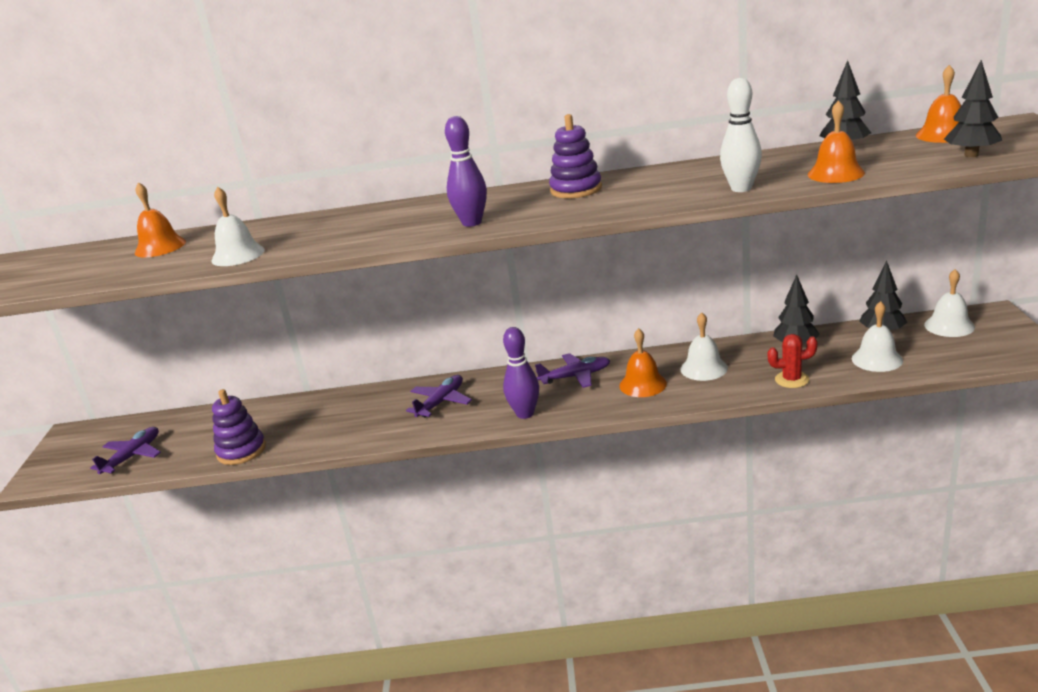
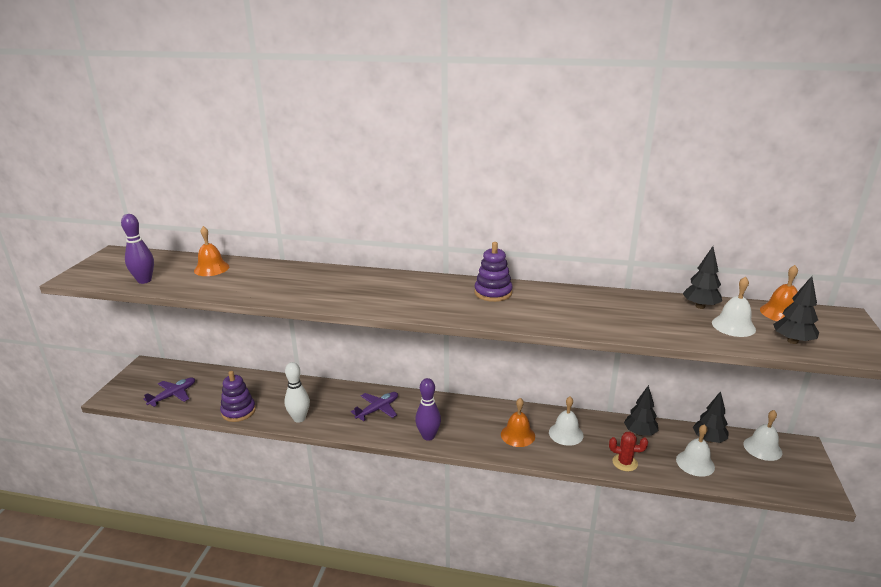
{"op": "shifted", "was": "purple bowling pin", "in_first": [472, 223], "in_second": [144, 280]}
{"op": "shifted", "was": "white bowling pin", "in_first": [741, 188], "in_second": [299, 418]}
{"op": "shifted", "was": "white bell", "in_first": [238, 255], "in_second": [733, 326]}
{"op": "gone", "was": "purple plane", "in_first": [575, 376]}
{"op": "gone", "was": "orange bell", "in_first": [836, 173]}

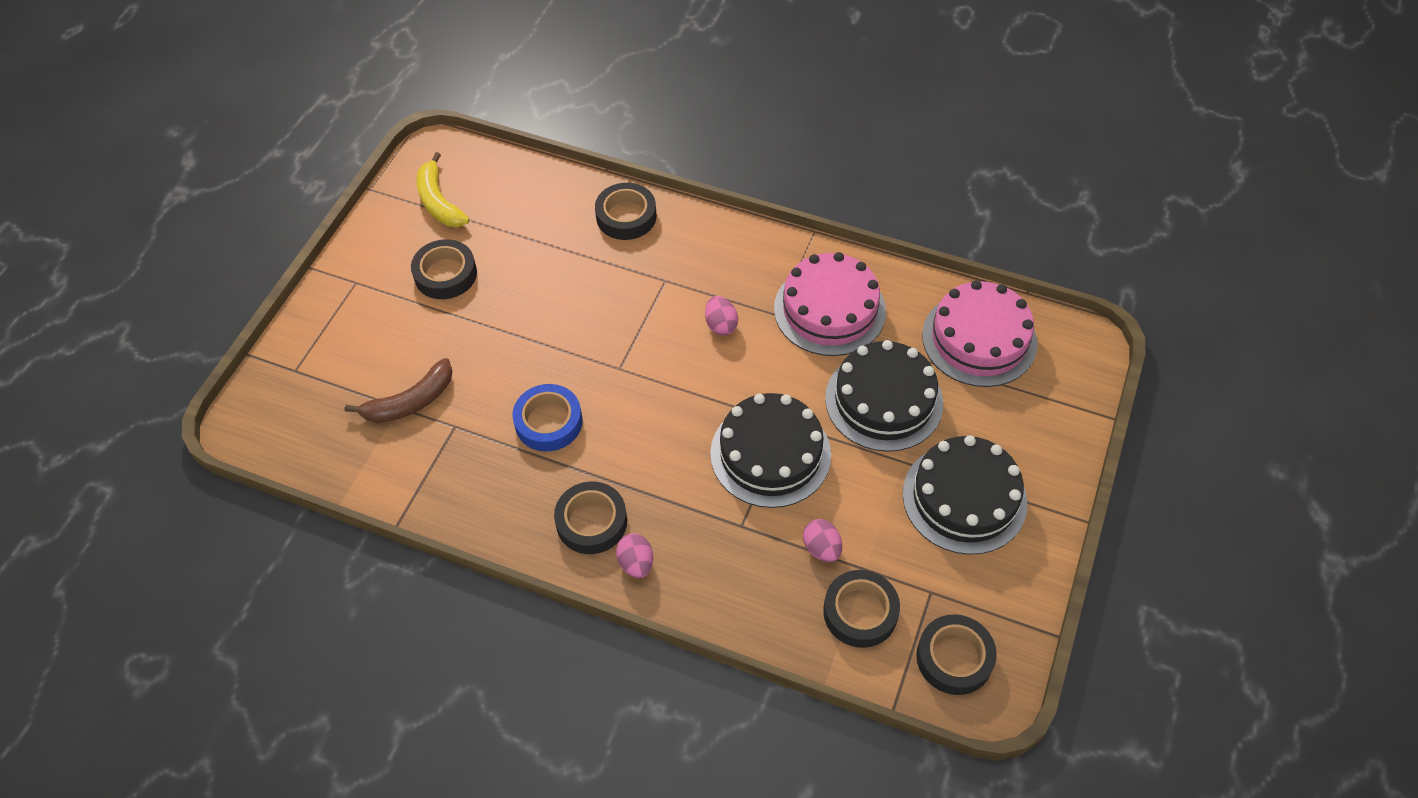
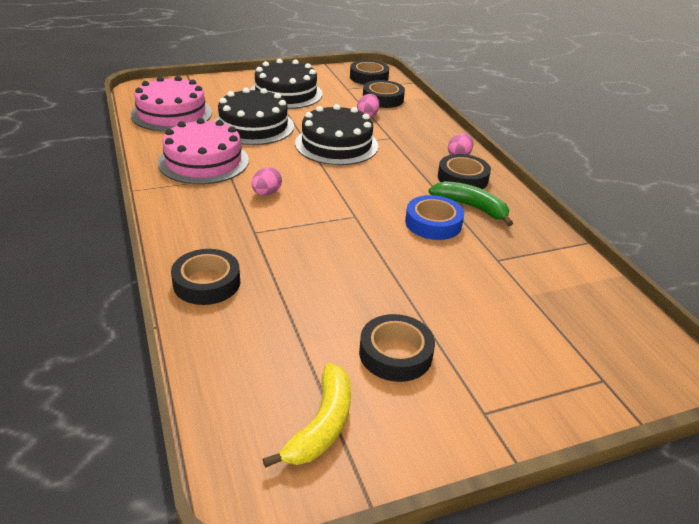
{"op": "new", "now": "green banana", "in_second": [471, 207]}
{"op": "gone", "was": "brown banana", "in_first": [410, 402]}

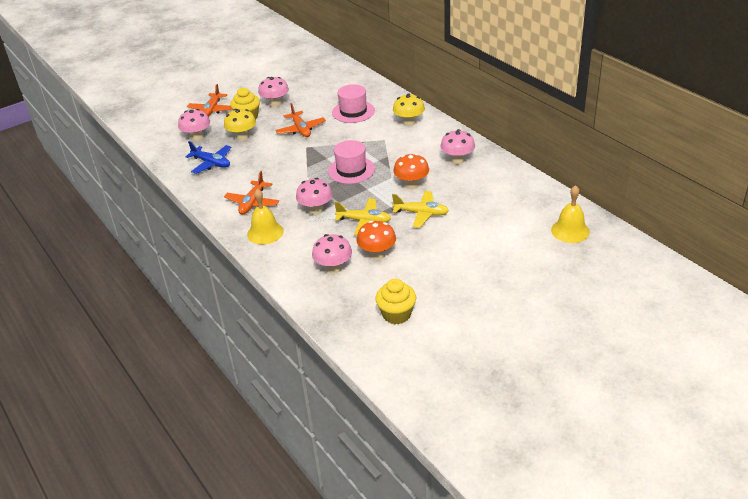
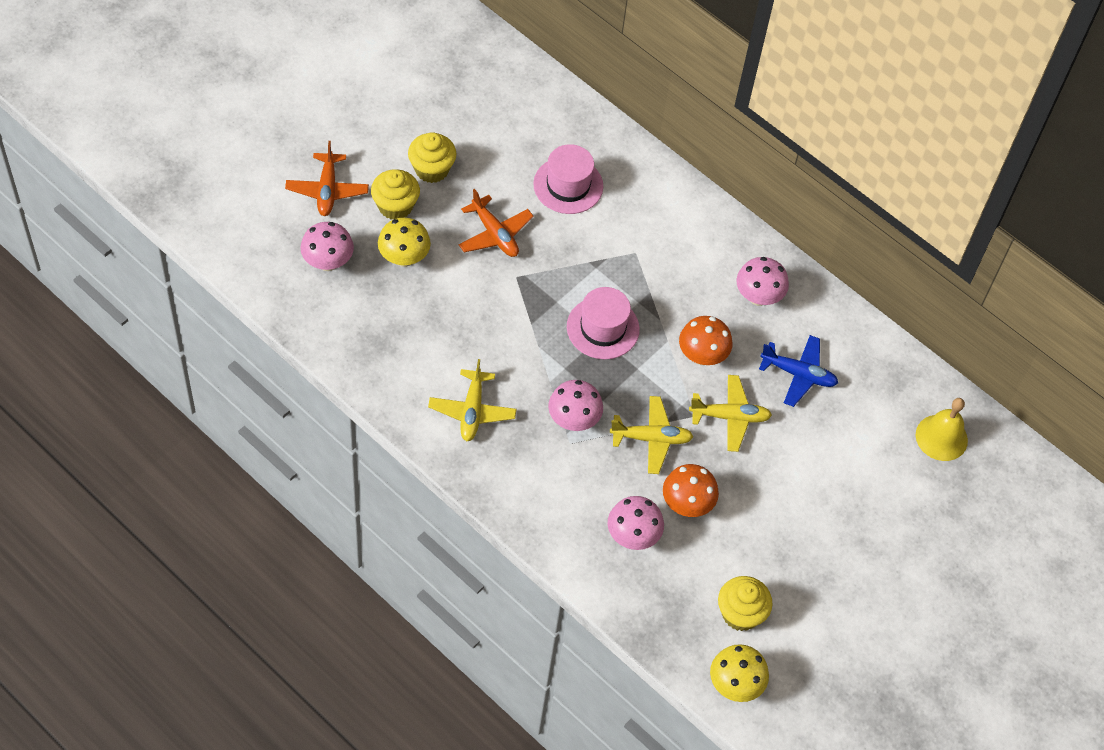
{"op": "swapped", "was": "pink mushroom", "now": "yellow cupcake", "in_first": [275, 104], "in_second": [431, 169]}
{"op": "repainted", "was": "orange plane", "now": "yellow plane", "in_first": [252, 203], "in_second": [472, 411]}
{"op": "shifted", "was": "yellow mushroom", "in_first": [409, 122], "in_second": [735, 684]}
{"op": "shifted", "was": "blue plane", "in_first": [211, 163], "in_second": [798, 374]}
{"op": "gone", "was": "yellow bell", "in_first": [265, 232]}

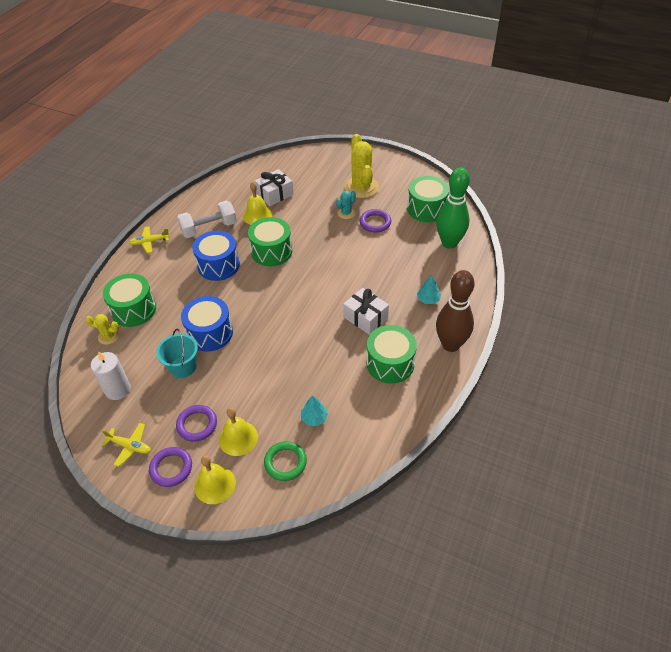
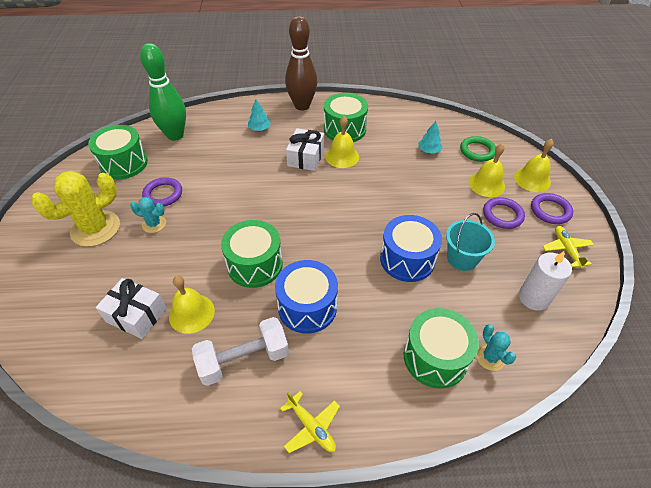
{"op": "rotated", "was": "white dumbbell", "in_first": [209, 228], "in_second": [244, 359], "clockwise": -60}
{"op": "new", "now": "yellow bell", "in_second": [342, 156]}
{"op": "repainted", "was": "yellow cactus", "now": "turquoise cactus", "in_first": [108, 336], "in_second": [490, 357]}

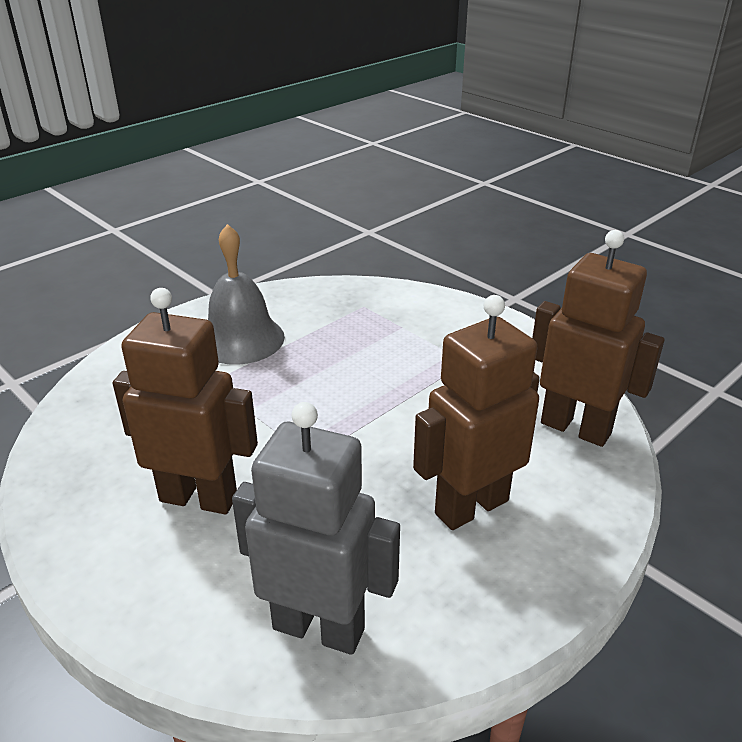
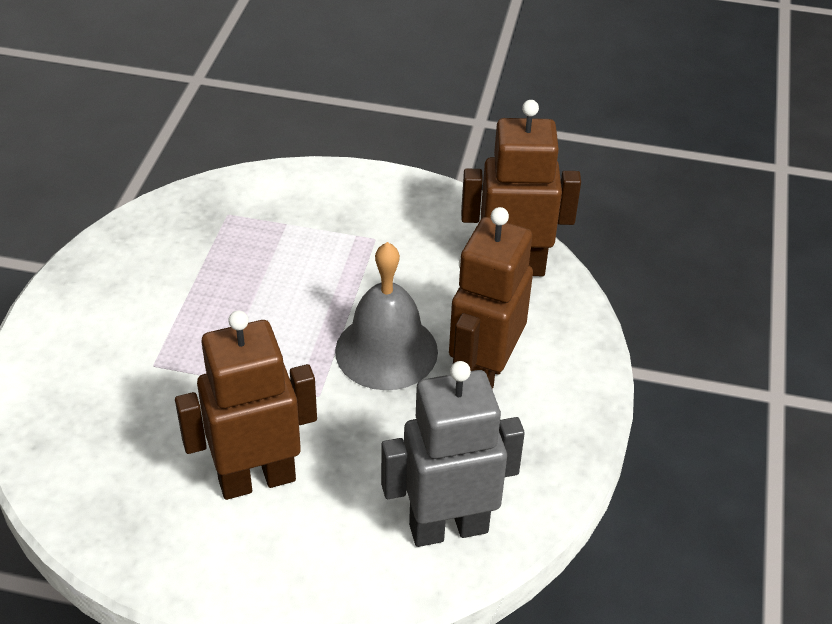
{"op": "shifted", "was": "grey bell", "in_first": [241, 339], "in_second": [386, 351]}

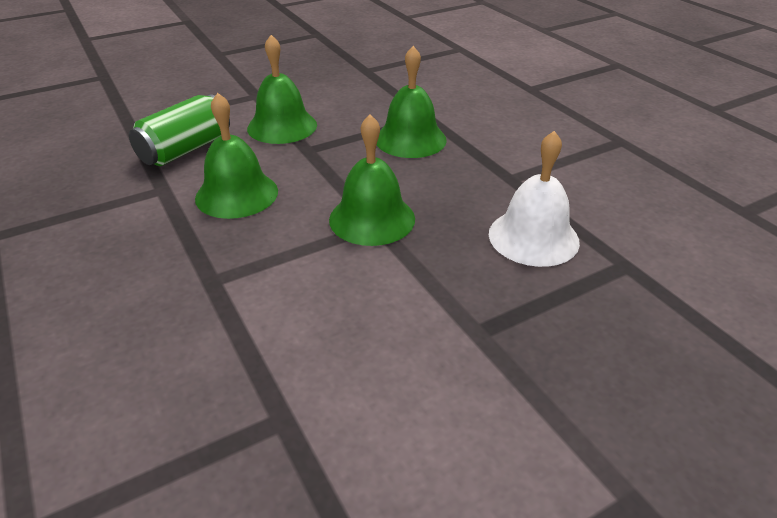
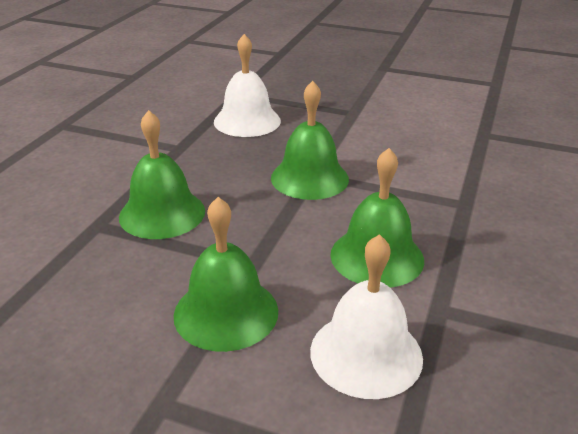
{"op": "swapped", "was": "green can", "now": "white bell", "in_first": [185, 149], "in_second": [366, 353]}

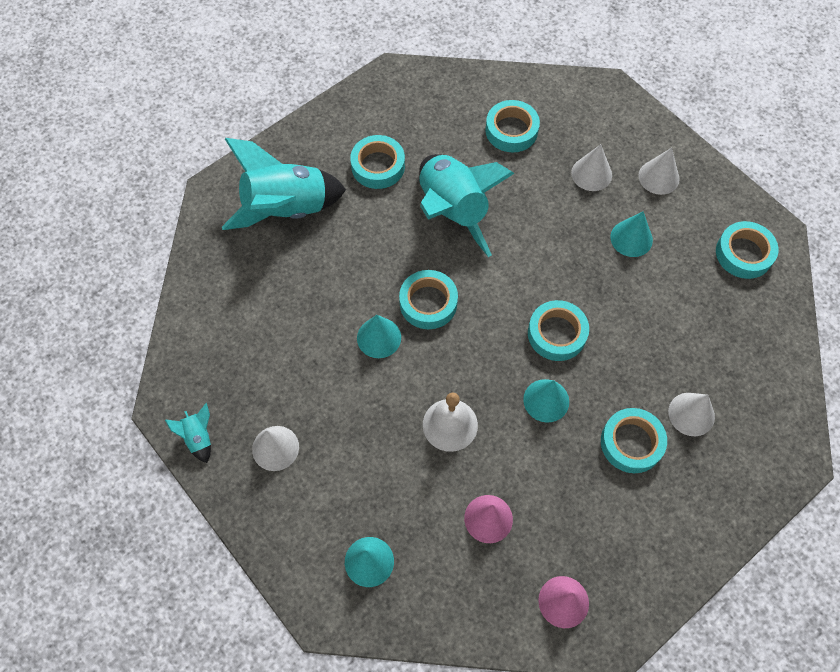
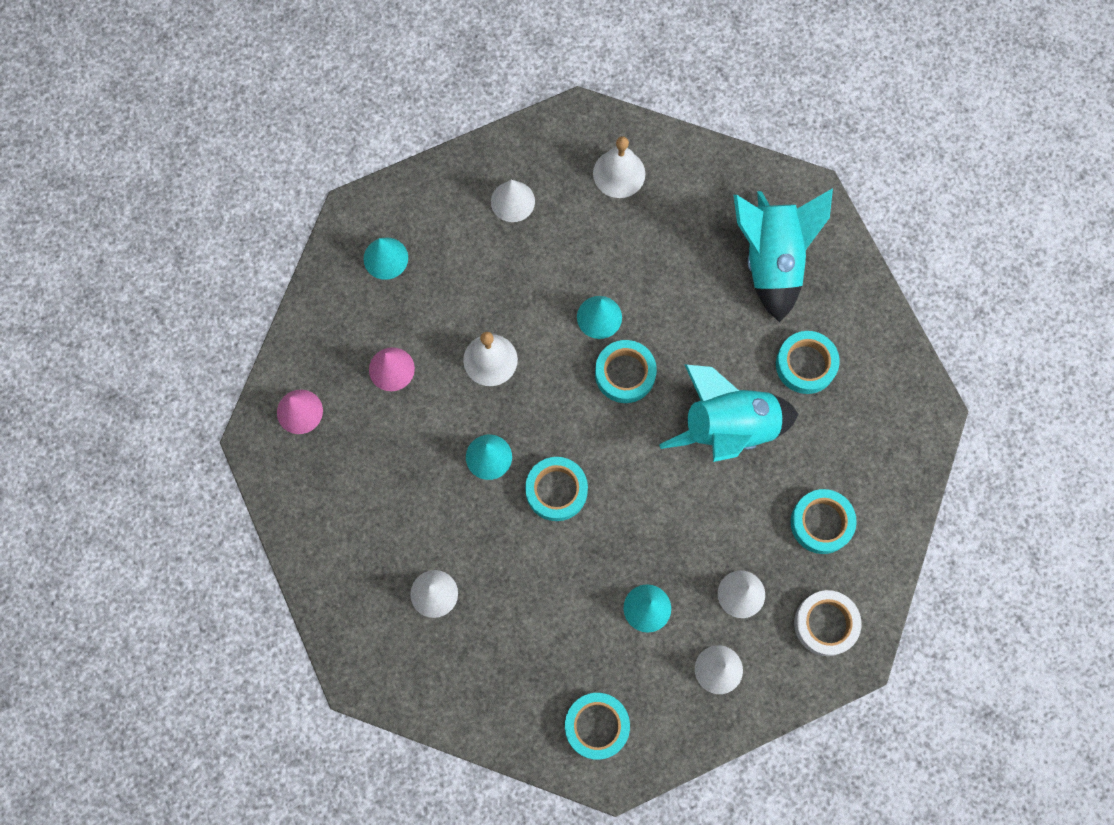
{"op": "new", "now": "white bell", "in_second": [619, 173]}
{"op": "new", "now": "white tape", "in_second": [825, 624]}
{"op": "gone", "was": "turquoise rocket", "in_first": [198, 437]}
{"op": "gone", "was": "turquoise tape", "in_first": [631, 443]}

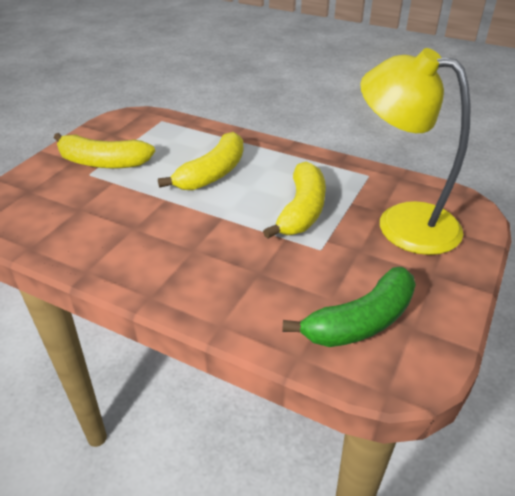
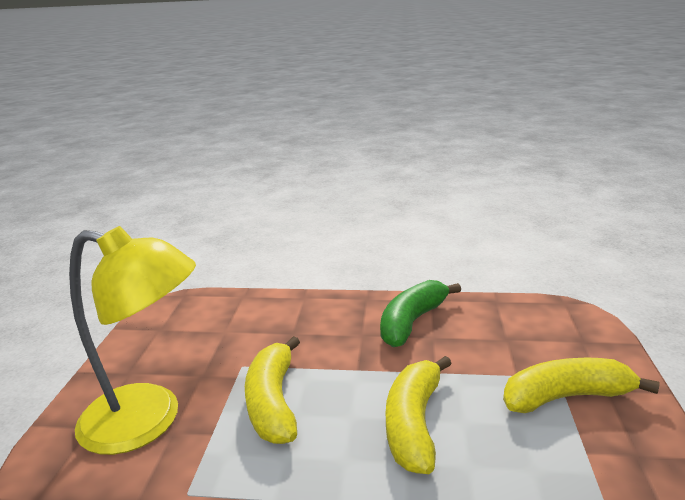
{"op": "shifted", "was": "green banana", "in_first": [360, 322], "in_second": [412, 322]}

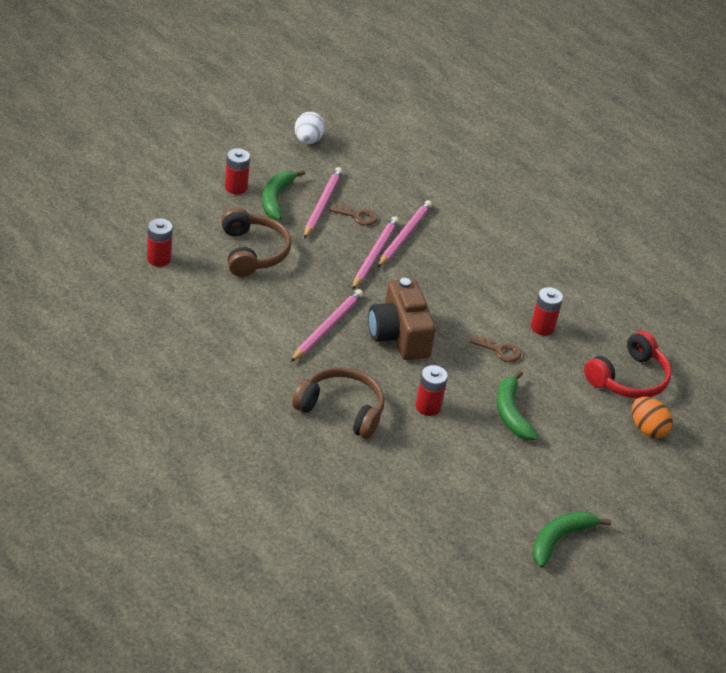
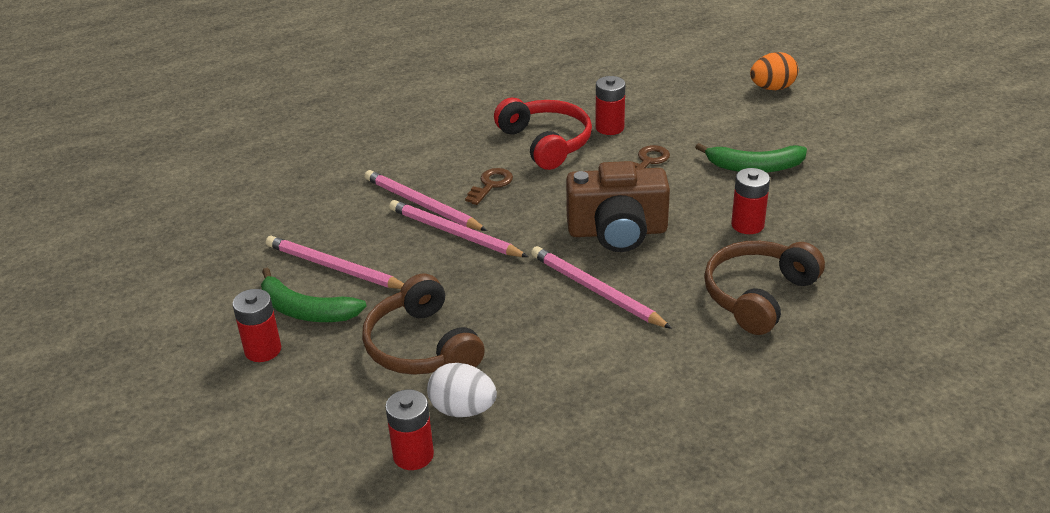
{"op": "rotated", "was": "brown headphones", "in_first": [253, 252], "in_second": [422, 346], "clockwise": -120}
{"op": "shifted", "was": "white egg", "in_first": [308, 140], "in_second": [463, 409]}
{"op": "shifted", "was": "brown key", "in_first": [357, 216], "in_second": [490, 185]}
{"op": "shifted", "was": "red headphones", "in_first": [629, 378], "in_second": [546, 143]}
{"op": "gone", "was": "green banana", "in_first": [560, 539]}

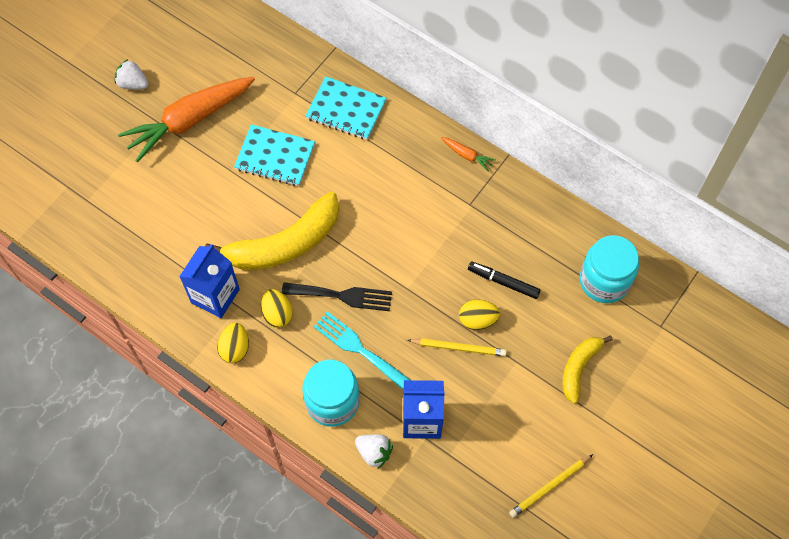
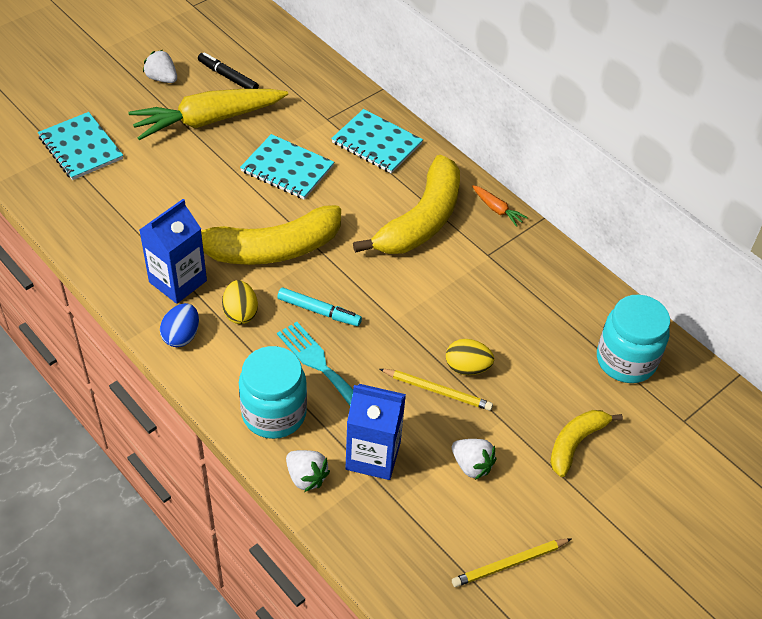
{"op": "new", "now": "turquoise notebook", "in_second": [81, 148]}
{"op": "repainted", "was": "orange carrot", "now": "yellow carrot", "in_first": [189, 121], "in_second": [208, 121]}
{"op": "repainted", "was": "yellow egg", "now": "blue egg", "in_first": [235, 348], "in_second": [181, 336]}
{"op": "shifted", "was": "black marker", "in_first": [503, 282], "in_second": [228, 77]}
{"op": "swapped", "was": "black fork", "now": "turquoise marker", "in_first": [342, 296], "in_second": [319, 311]}
{"op": "new", "now": "yellow banana", "in_second": [421, 220]}
{"op": "new", "now": "white strawberry", "in_second": [471, 465]}

